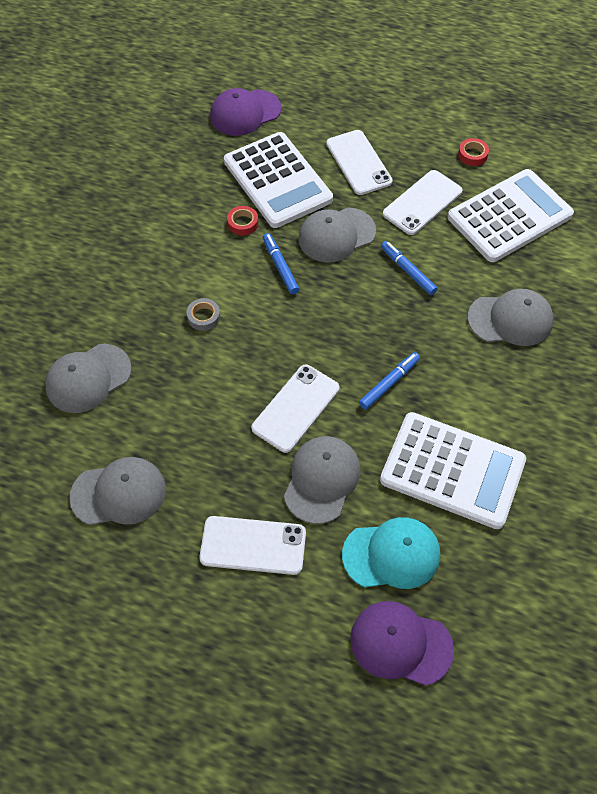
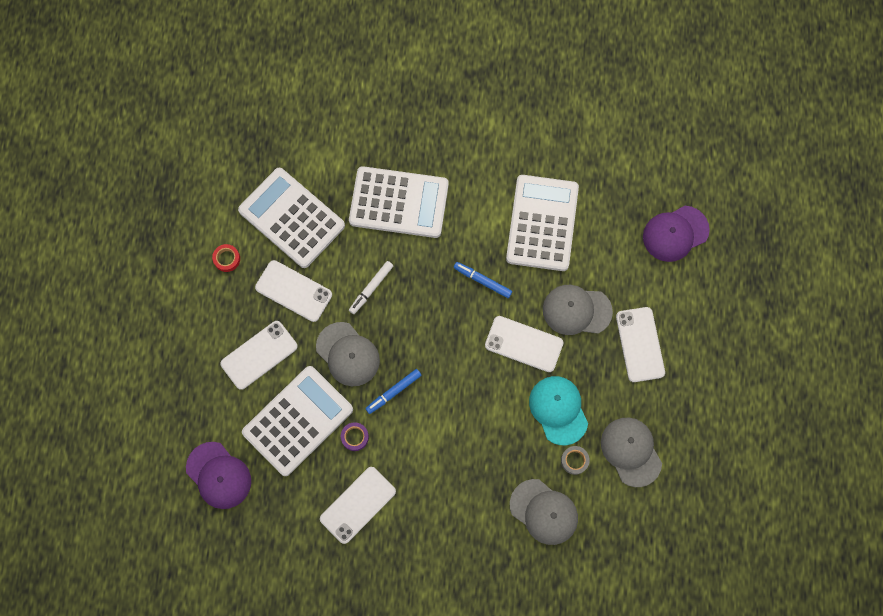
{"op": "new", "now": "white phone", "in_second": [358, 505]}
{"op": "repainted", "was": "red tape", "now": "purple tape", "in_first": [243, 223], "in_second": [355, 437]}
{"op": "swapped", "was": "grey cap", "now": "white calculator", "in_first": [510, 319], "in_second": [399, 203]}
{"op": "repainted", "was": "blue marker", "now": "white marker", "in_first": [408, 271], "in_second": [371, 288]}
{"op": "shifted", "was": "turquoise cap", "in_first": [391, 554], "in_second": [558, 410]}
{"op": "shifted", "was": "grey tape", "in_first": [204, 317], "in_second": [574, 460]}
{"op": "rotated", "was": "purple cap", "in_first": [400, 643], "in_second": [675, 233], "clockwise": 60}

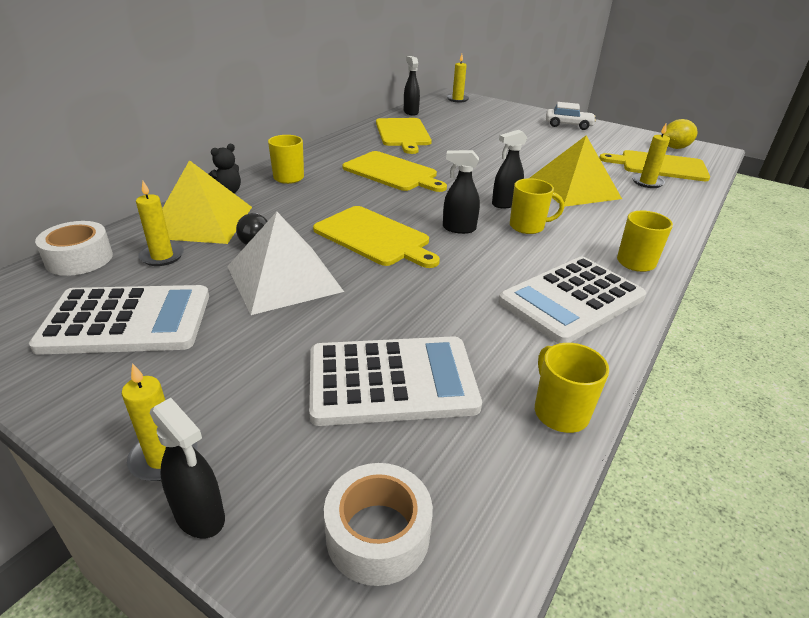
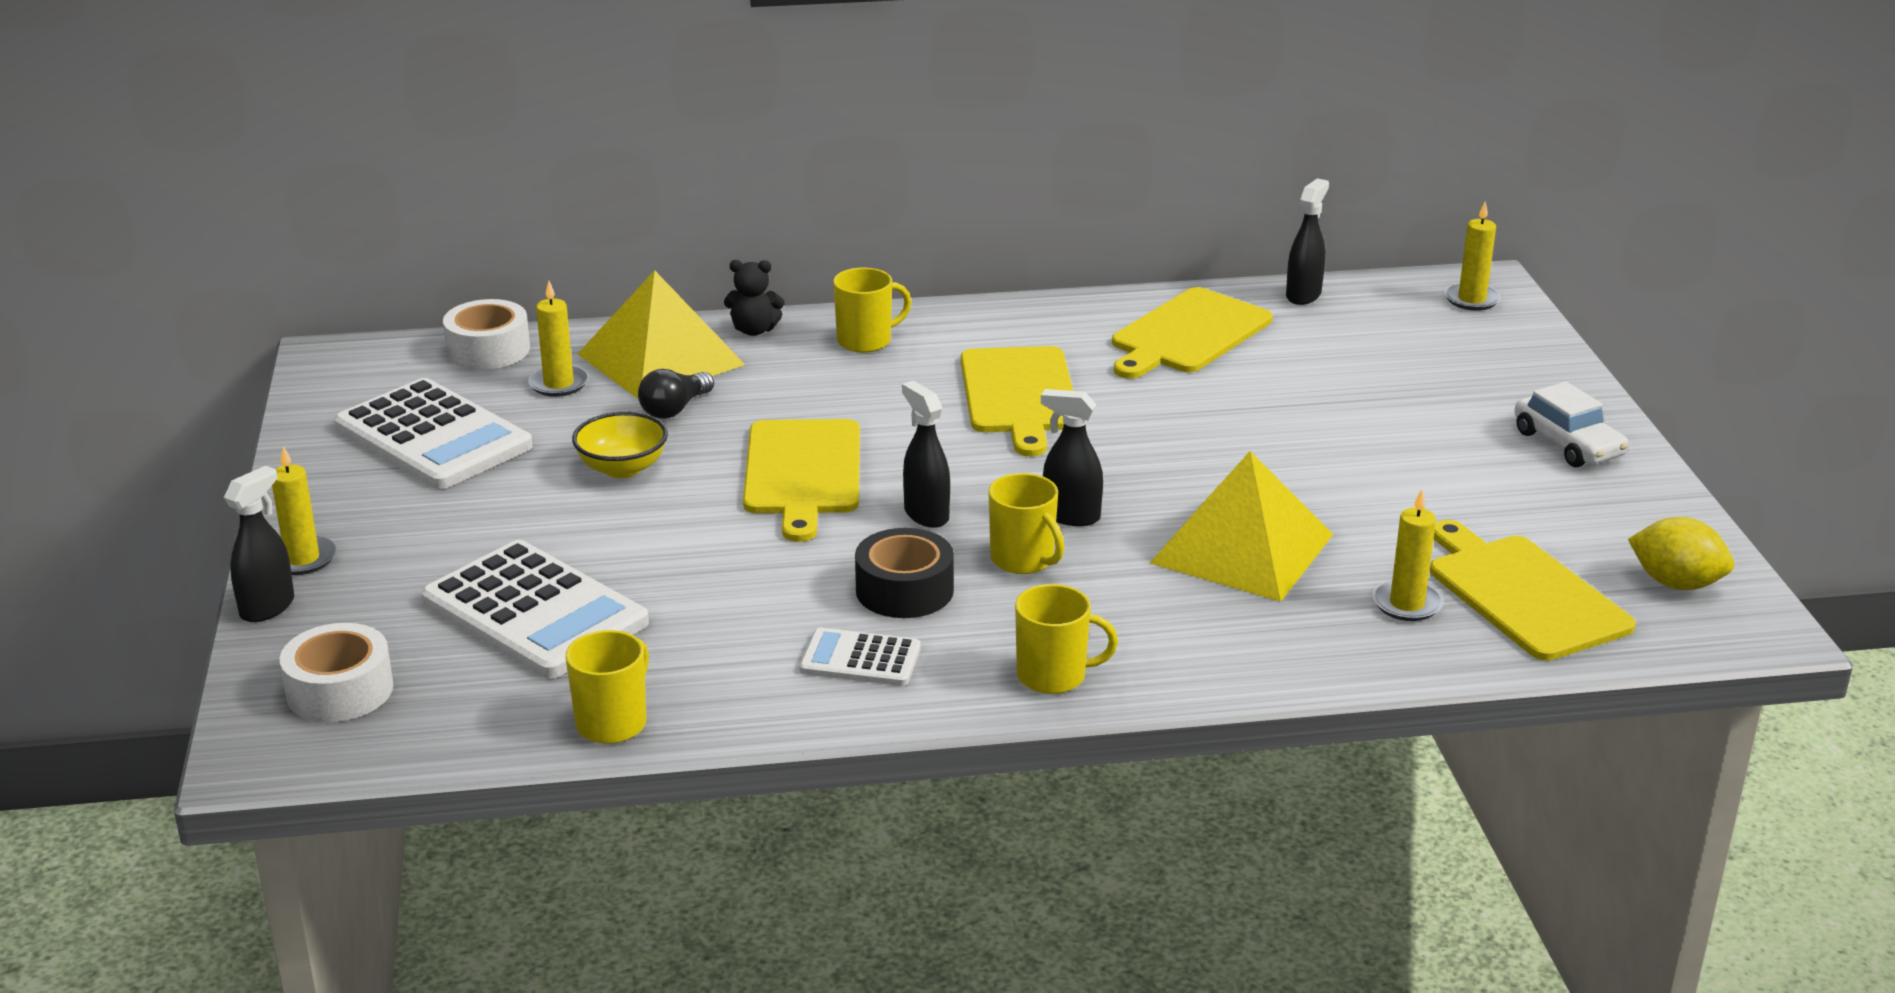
{"op": "rotated", "was": "black spray bottle", "in_first": [200, 516], "in_second": [268, 607], "clockwise": -150}
{"op": "swapped", "was": "white pyramid", "now": "yellow bowl", "in_first": [283, 278], "in_second": [622, 468]}
{"op": "scaled", "was": "white calculator", "in_first": [571, 300], "in_second": [860, 659], "ratio": 0.52}
{"op": "new", "now": "black tape", "in_second": [904, 590]}

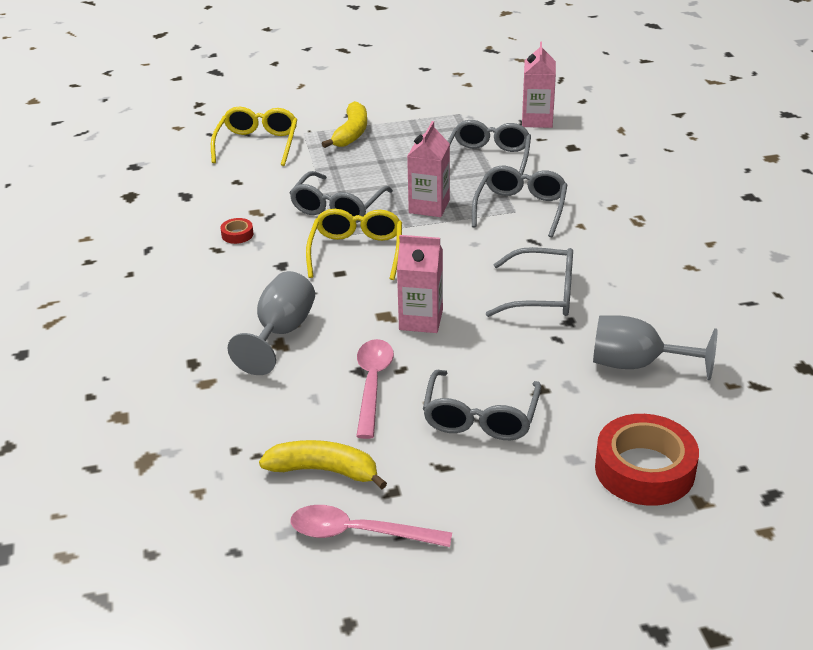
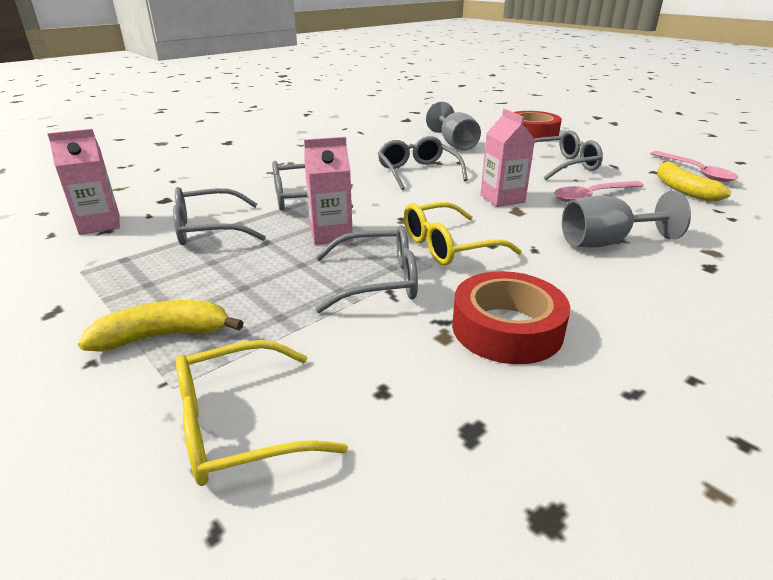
{"op": "scaled", "was": "red tape", "in_first": [237, 234], "in_second": [507, 328], "ratio": 2.38}

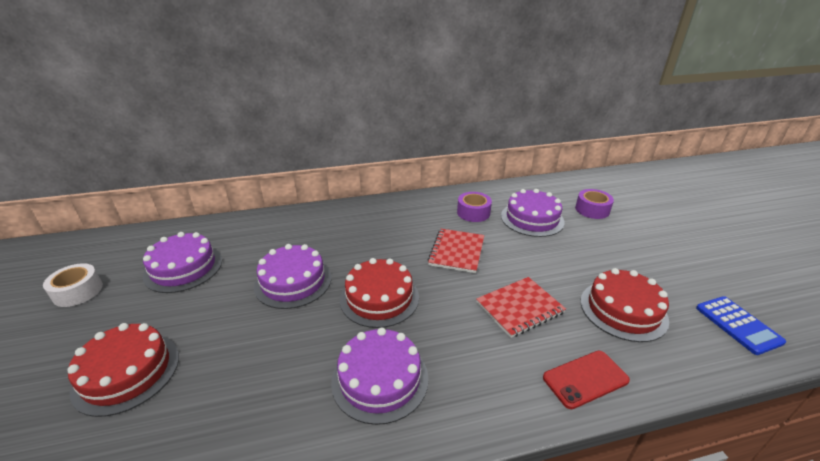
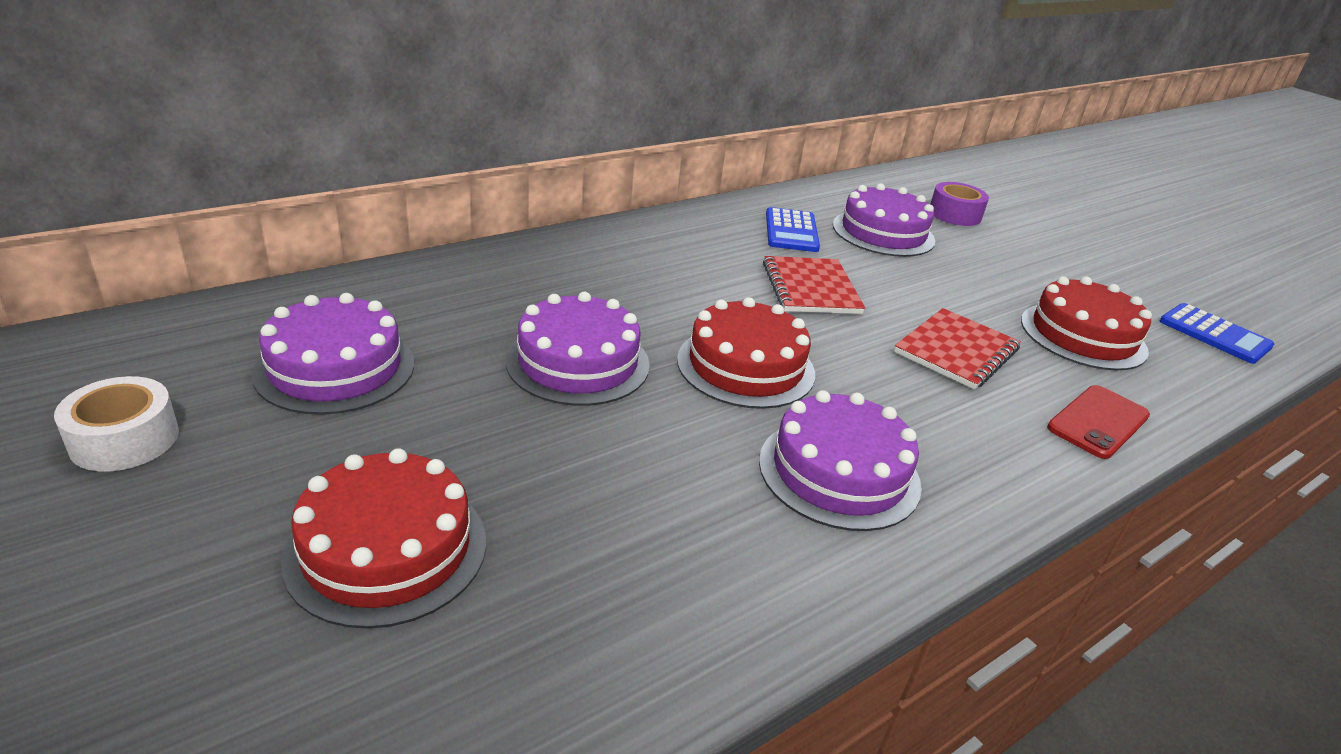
{"op": "swapped", "was": "purple tape", "now": "blue calculator", "in_first": [473, 213], "in_second": [791, 231]}

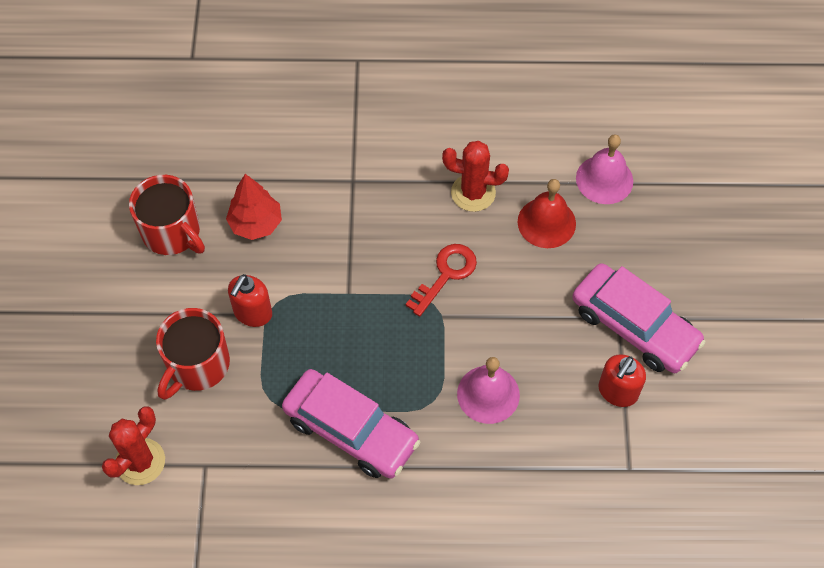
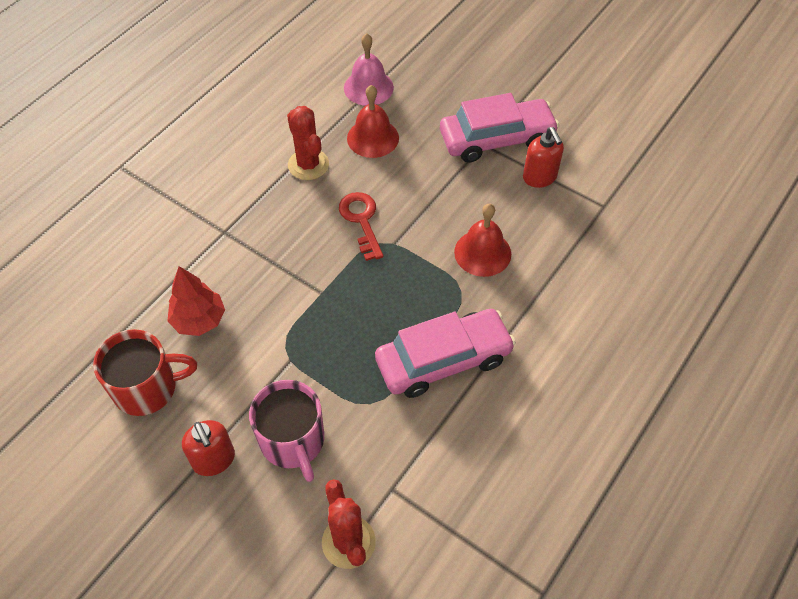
{"op": "shifted", "was": "red soap dispenser", "in_first": [252, 313], "in_second": [214, 460]}
{"op": "repainted", "was": "red mug", "now": "pink mug", "in_first": [197, 365], "in_second": [292, 441]}
{"op": "rotated", "was": "red cactus", "in_first": [473, 193], "in_second": [308, 165], "clockwise": -75}
{"op": "repainted", "was": "pink bell", "now": "red bell", "in_first": [488, 394], "in_second": [482, 253]}

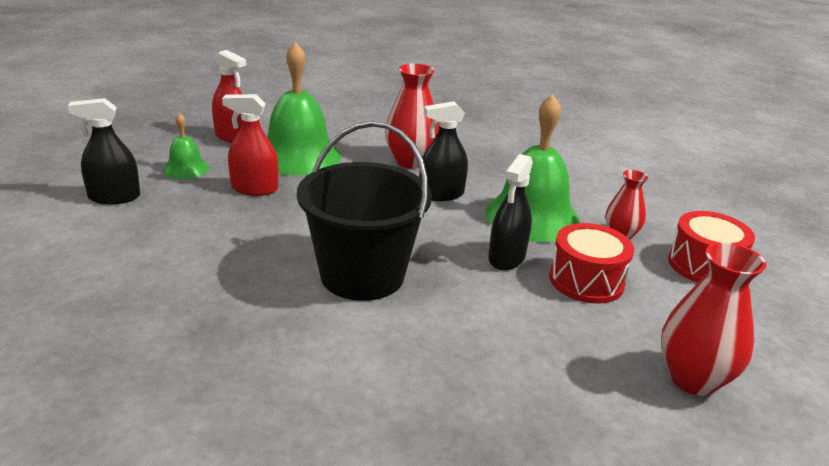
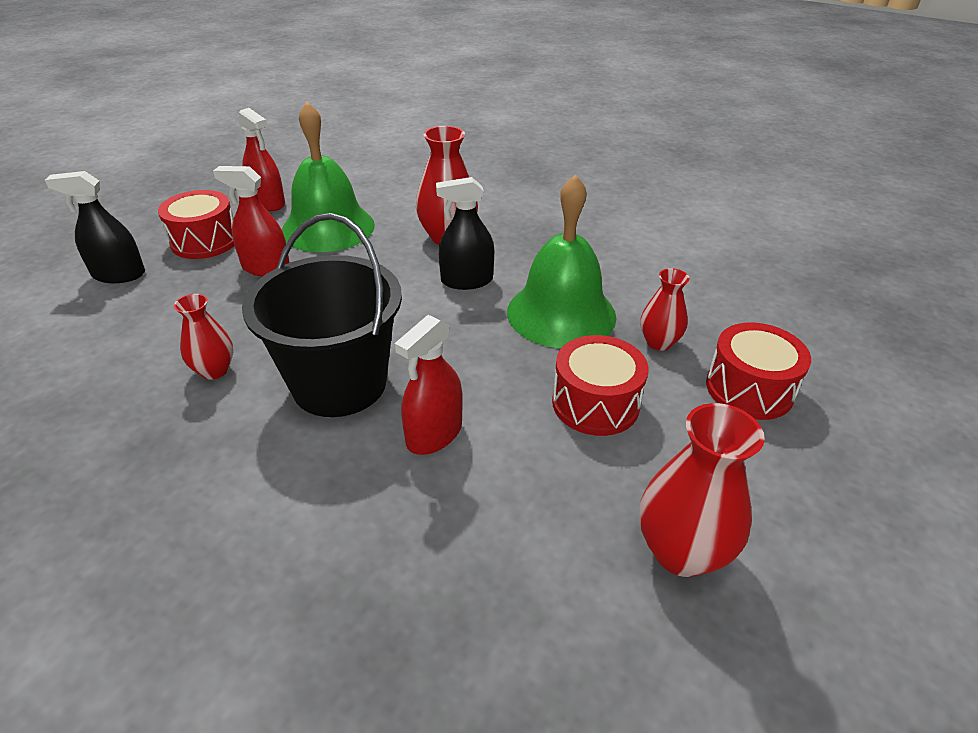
{"op": "swapped", "was": "green bell", "now": "red drum", "in_first": [186, 168], "in_second": [205, 241]}
{"op": "new", "now": "red vase", "in_second": [214, 370]}
{"op": "new", "now": "red spray bottle", "in_second": [434, 434]}
{"op": "gone", "was": "black spray bottle", "in_first": [506, 258]}

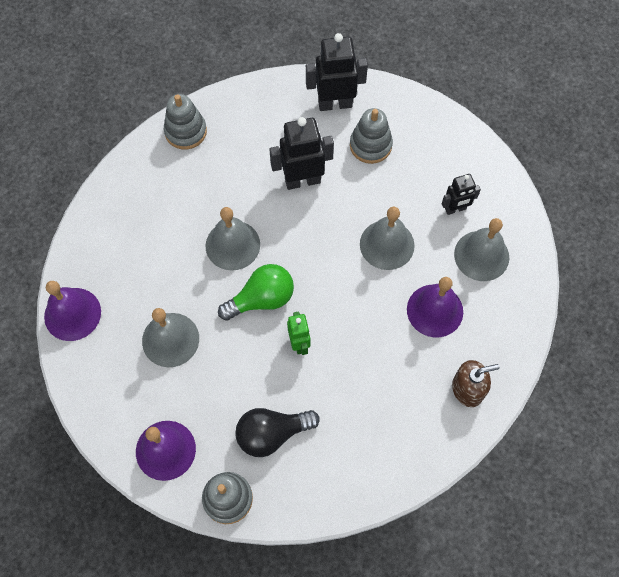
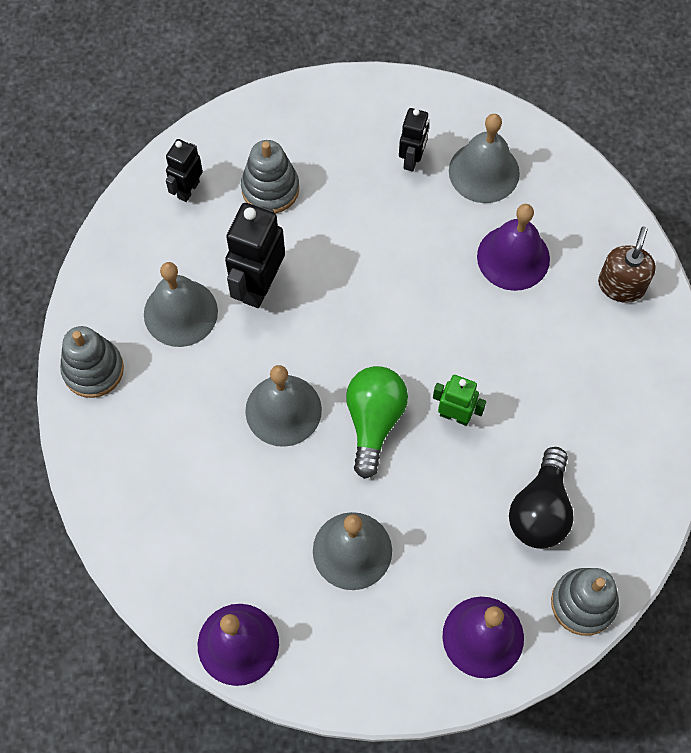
{"op": "shifted", "was": "grey bell", "in_first": [387, 244], "in_second": [180, 312]}
{"op": "scaled", "was": "black robot", "in_first": [335, 104], "in_second": [188, 189], "ratio": 0.59}

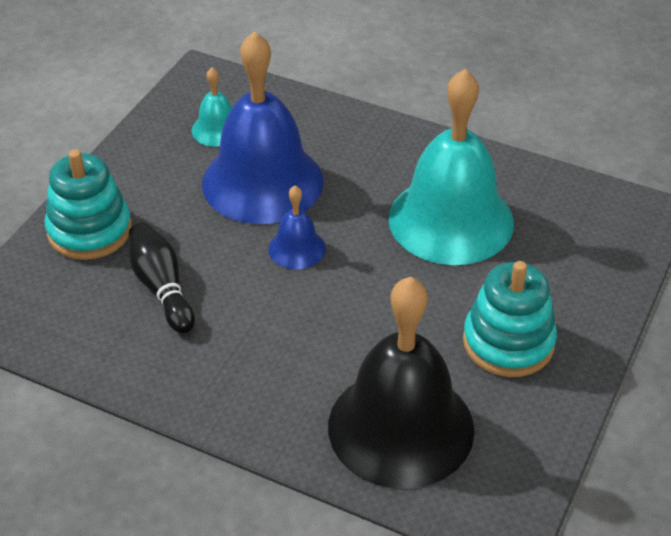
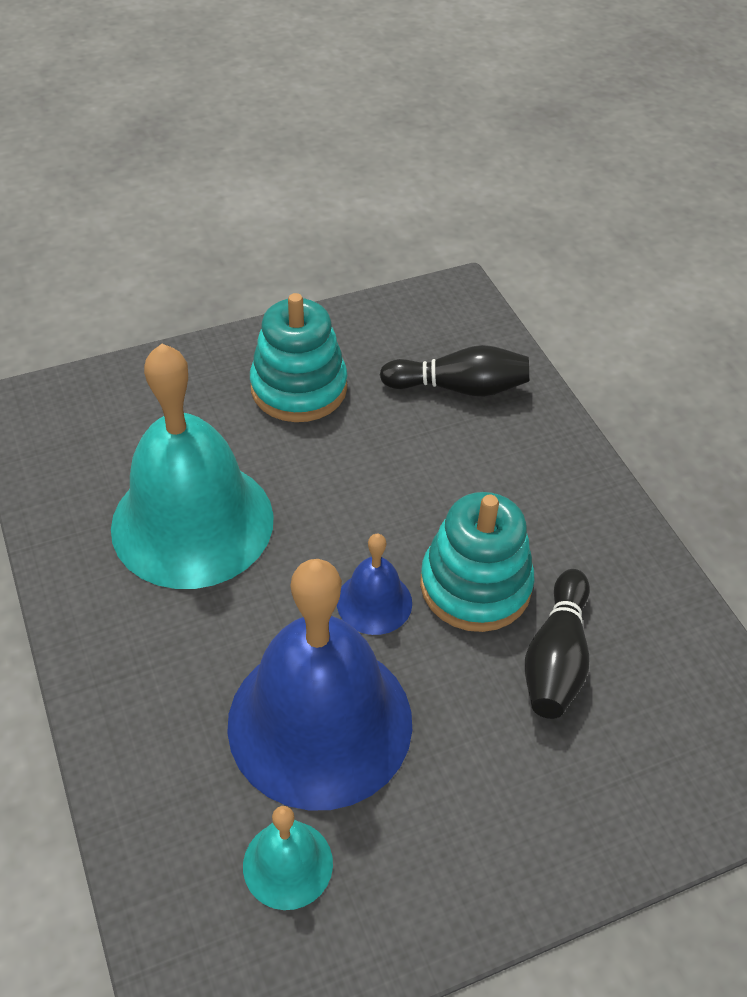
{"op": "swapped", "was": "black bell", "now": "black bowling pin", "in_first": [401, 427], "in_second": [459, 388]}
{"op": "shifted", "was": "turquoise stacking toy", "in_first": [89, 230], "in_second": [475, 585]}

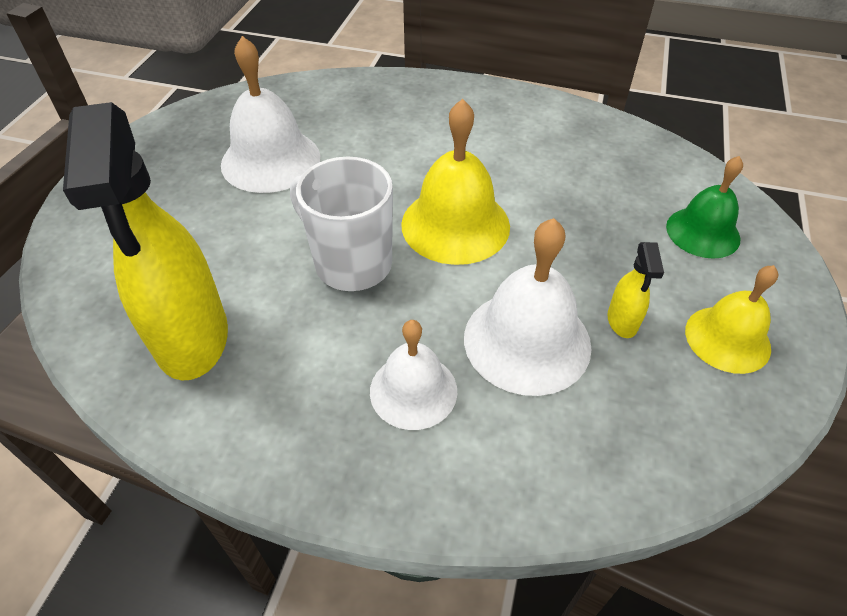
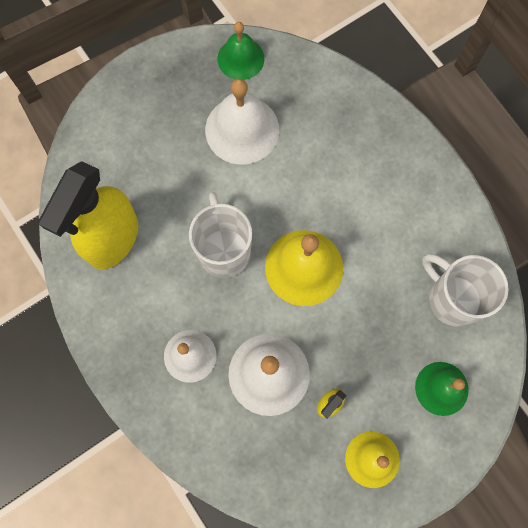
{"op": "new", "now": "green bell", "in_second": [240, 58]}
{"op": "new", "now": "white mug", "in_second": [452, 299]}

